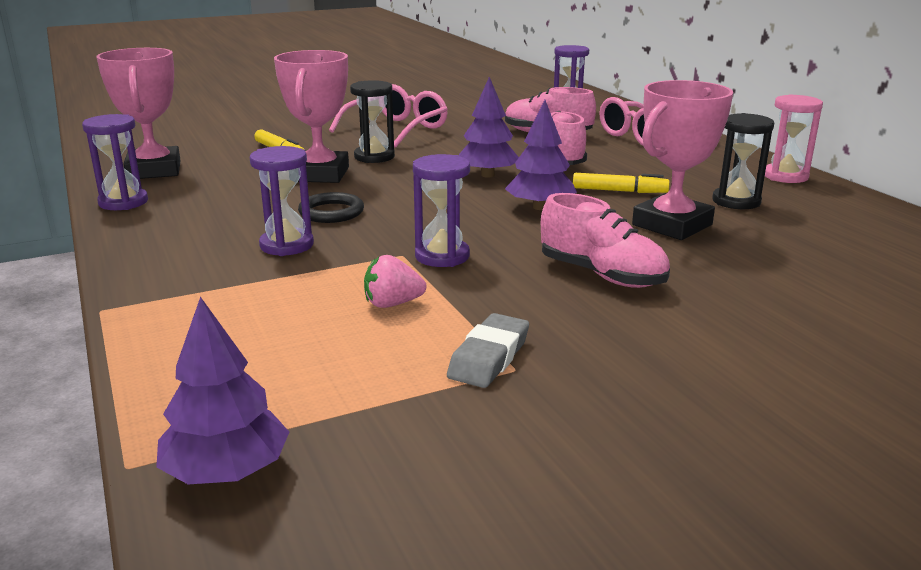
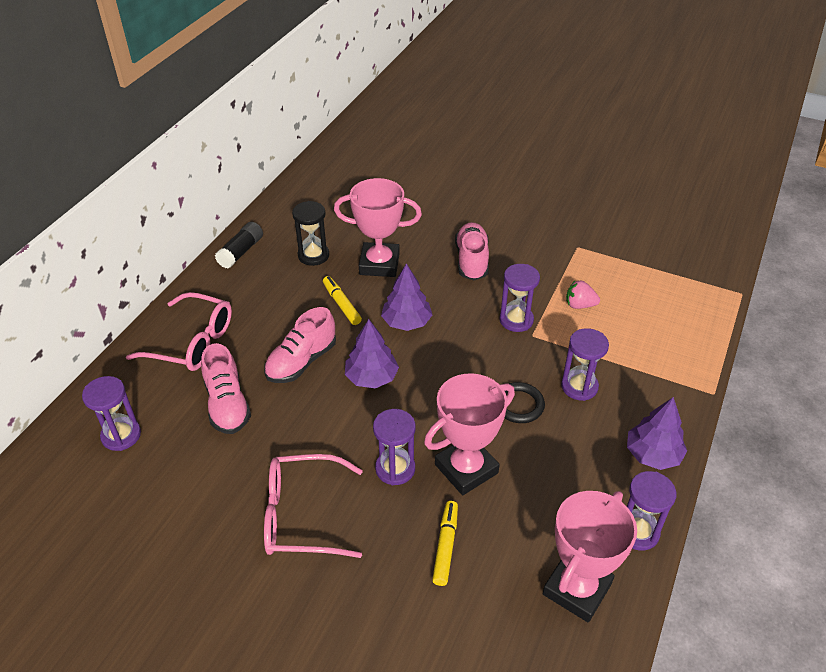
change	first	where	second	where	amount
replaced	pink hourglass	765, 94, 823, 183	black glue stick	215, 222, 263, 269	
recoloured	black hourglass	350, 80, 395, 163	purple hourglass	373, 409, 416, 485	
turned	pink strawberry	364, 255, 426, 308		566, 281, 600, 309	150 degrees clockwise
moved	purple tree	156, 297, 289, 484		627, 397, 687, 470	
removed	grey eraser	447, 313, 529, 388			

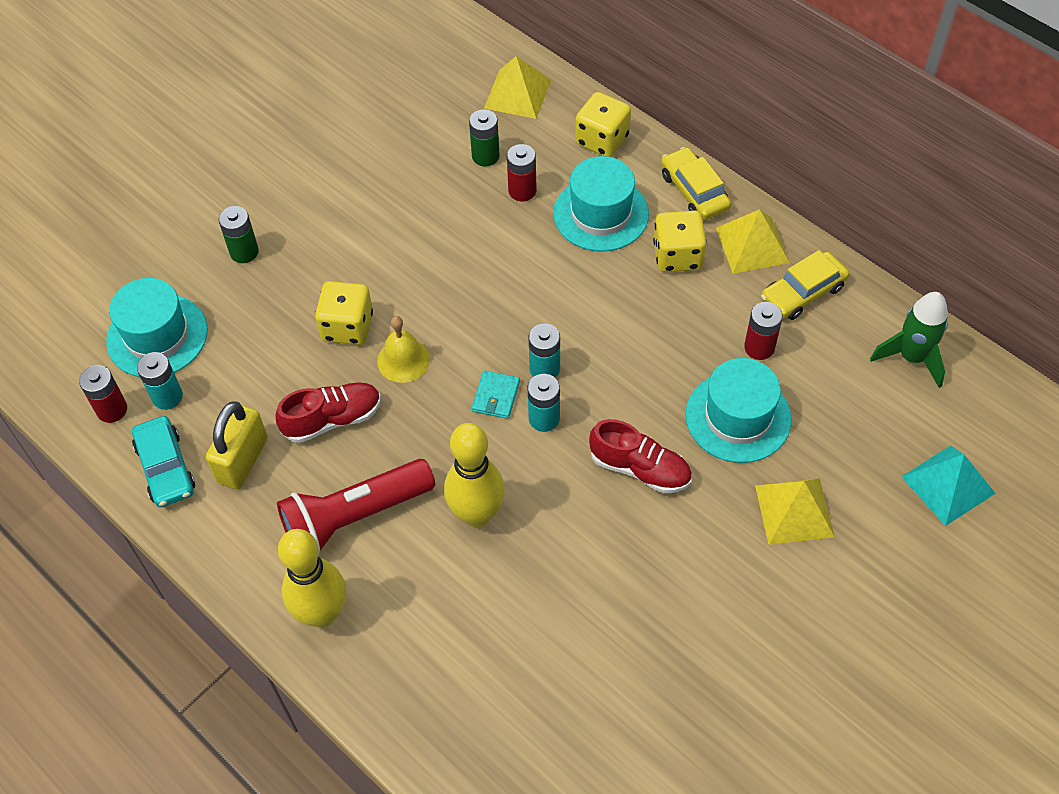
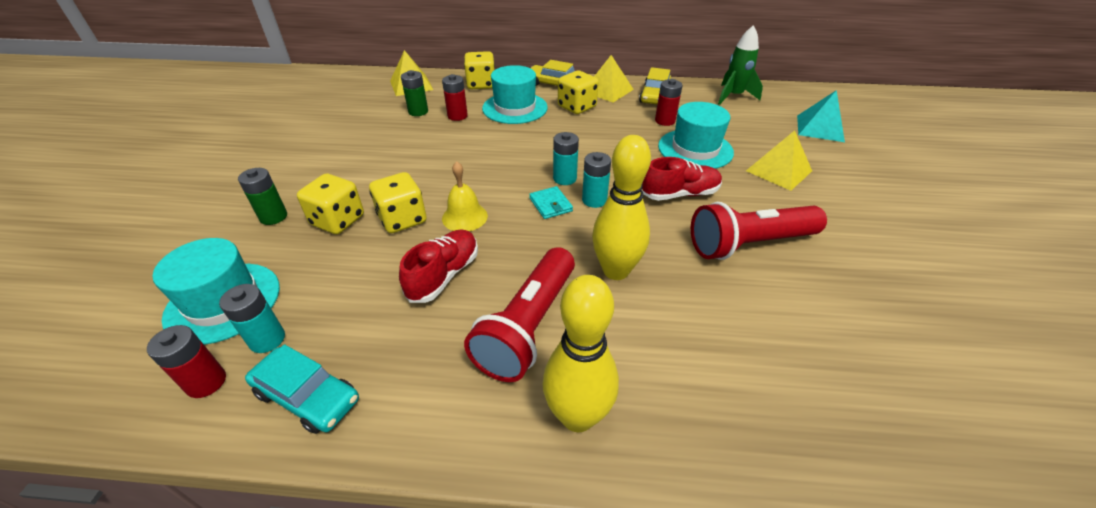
change	first	where	second	where	amount
added			yellow dice	297, 174, 364, 234	
added			red flashlight	691, 202, 827, 260	
removed	yellow padlock	206, 401, 268, 489			

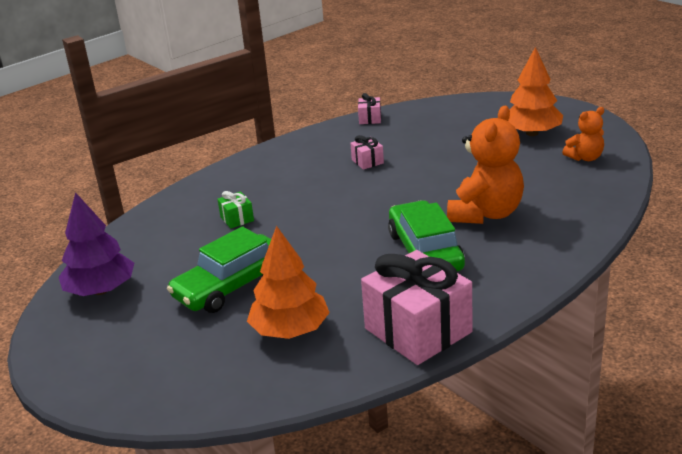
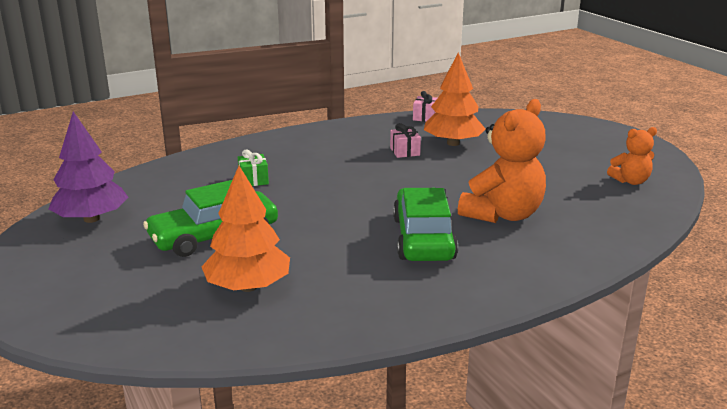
change	first	where	second	where	amount
moved	orange tree	508, 47, 563, 136		424, 53, 486, 146	
removed	pink gift	361, 250, 472, 365			

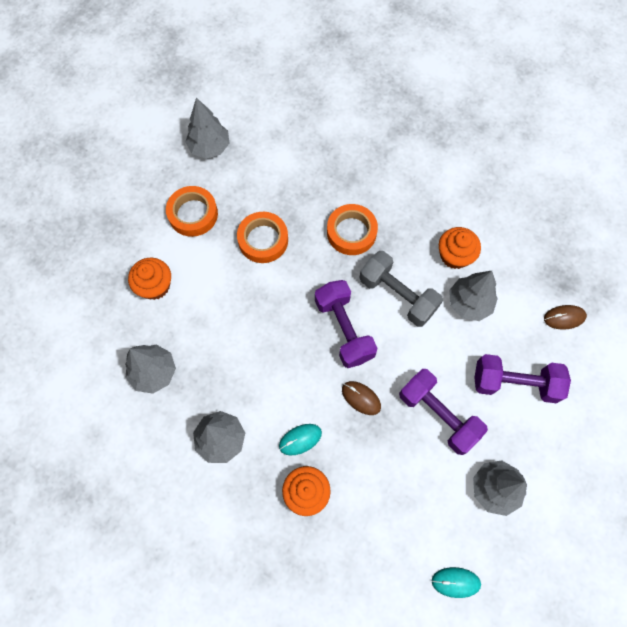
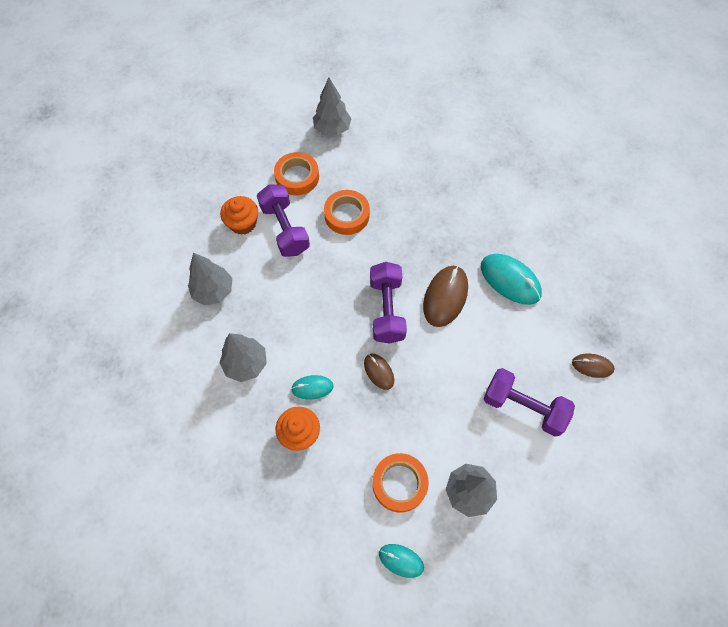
change	first	where	second	where	amount
moved	purple dumbbell	399, 369, 488, 455		257, 185, 310, 257	
moved	orange tape	327, 204, 378, 255		372, 453, 429, 513	
replaced	grey dumbbell	359, 251, 443, 327	brown mouse	423, 266, 468, 327	
replaced	orange cupcake	439, 227, 481, 269	turquoise mouse	481, 254, 542, 305	
removed	grey tree	449, 271, 498, 321			

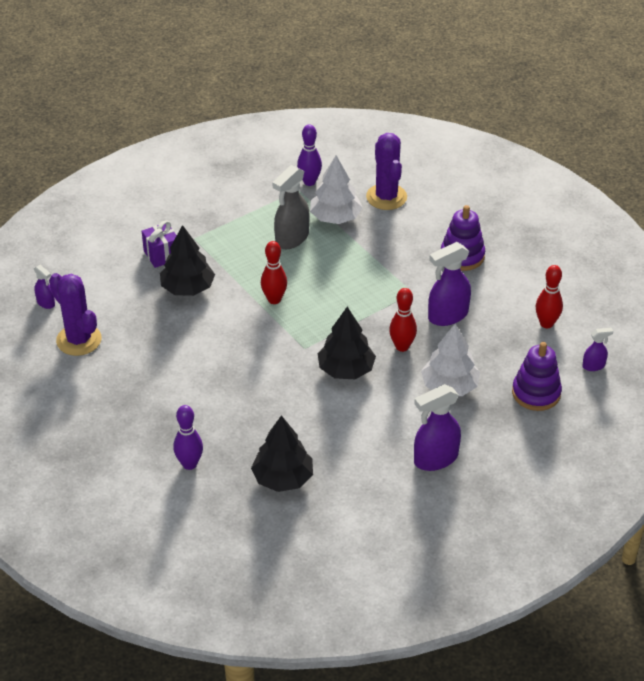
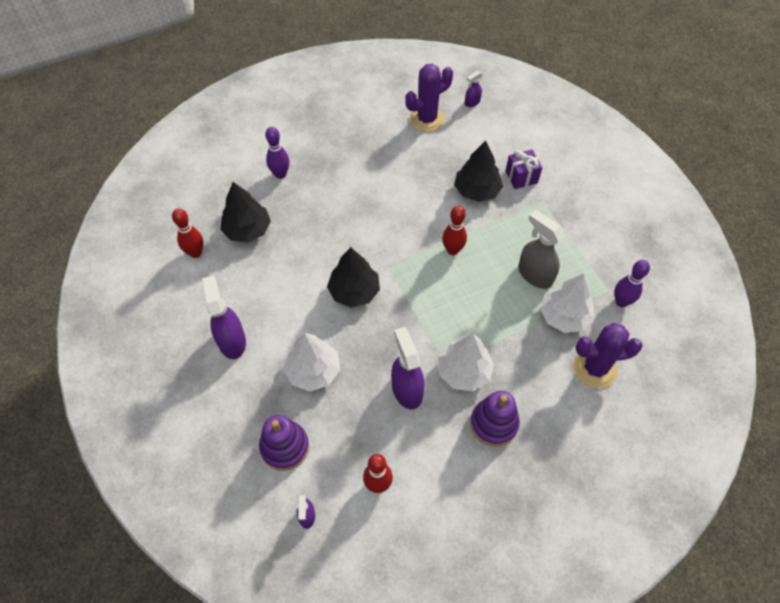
change	first	where	second	where	amount
moved	red bowling pin	389, 288, 417, 352		172, 208, 203, 258	
added			white tree	438, 333, 494, 391	

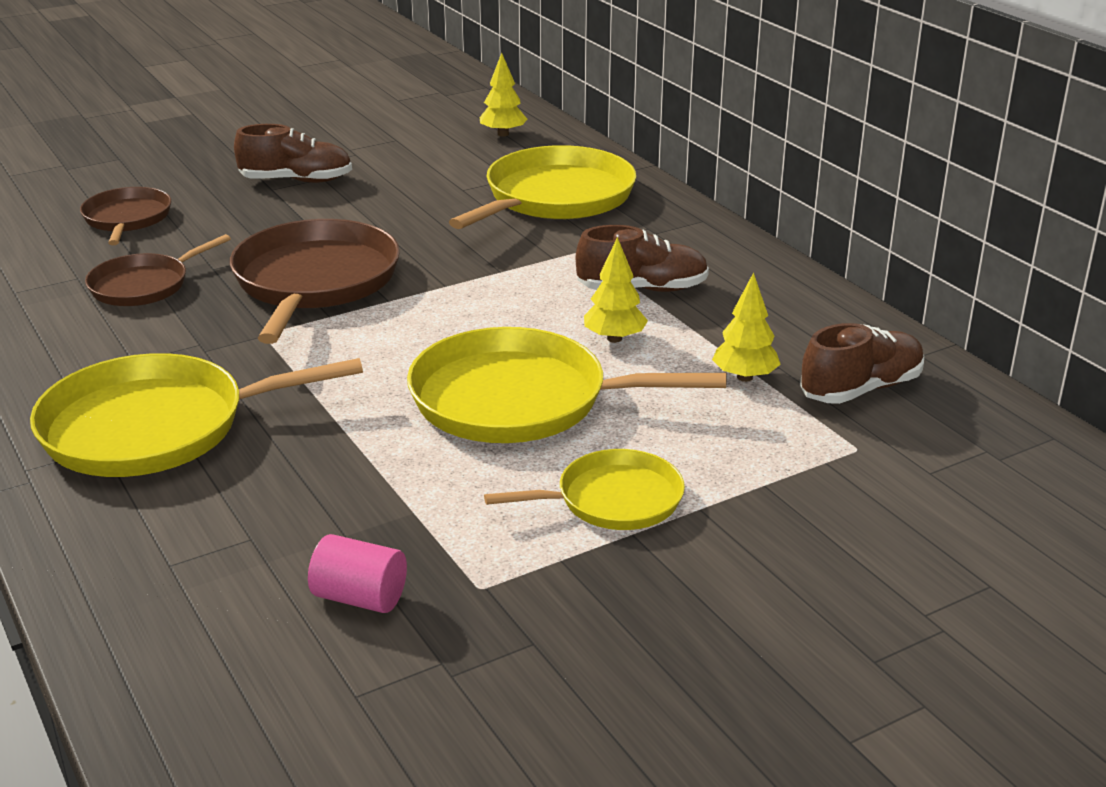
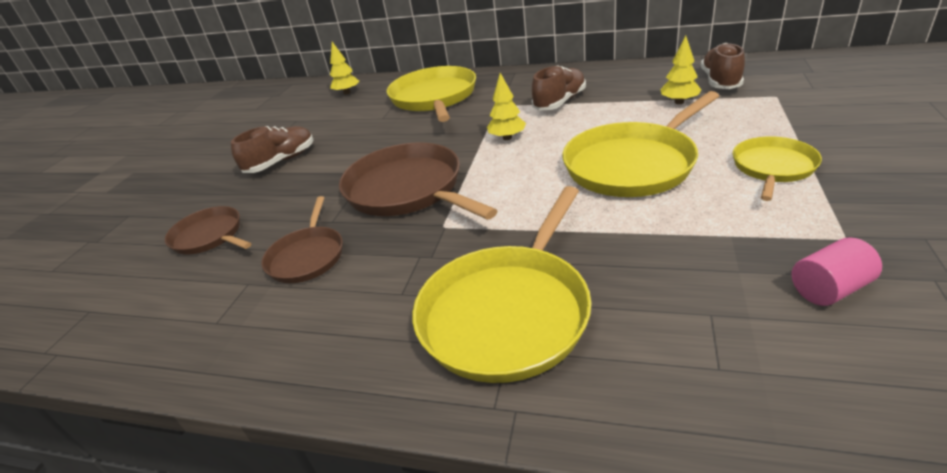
change	first	where	second	where	amount
moved	yellow tree	584, 237, 648, 343		487, 73, 526, 140	

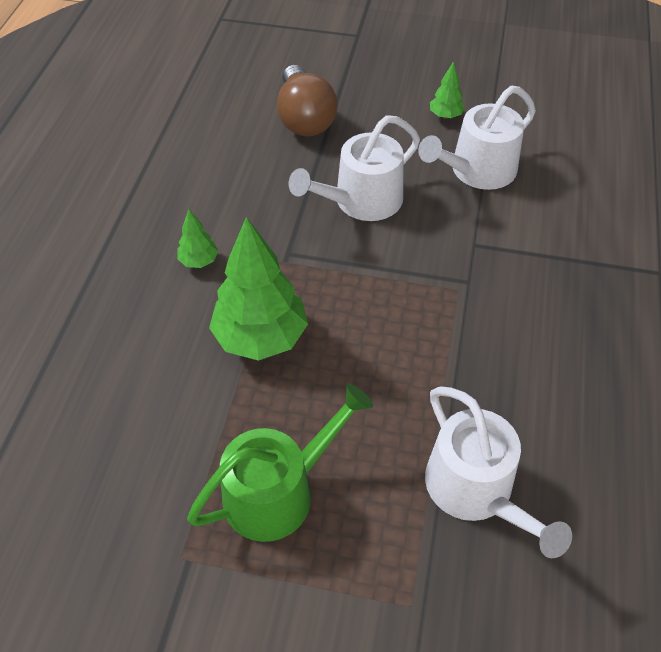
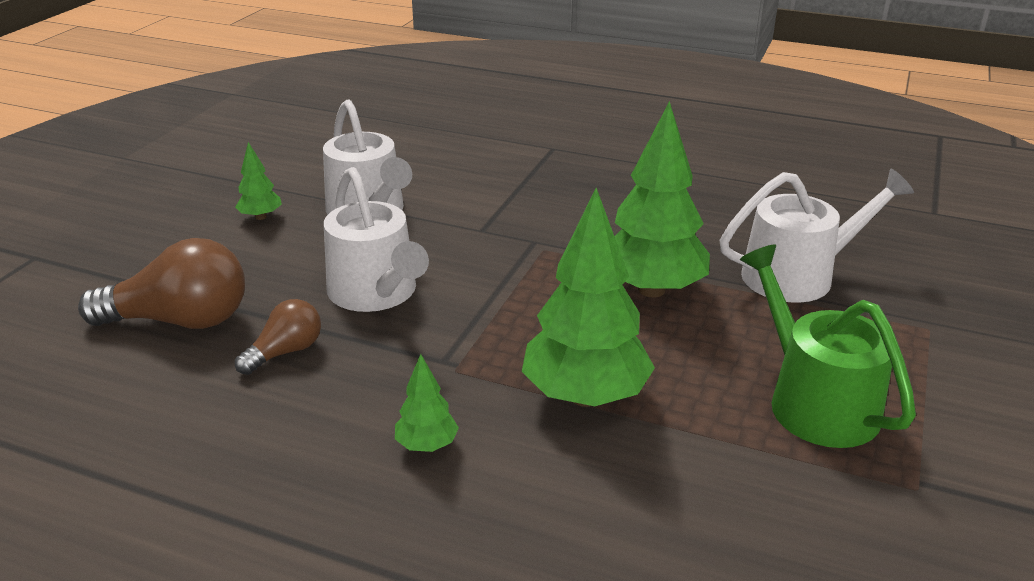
change	first	where	second	where	amount
added			brown light bulb	235, 299, 321, 375	
added			green tree	615, 101, 710, 297	

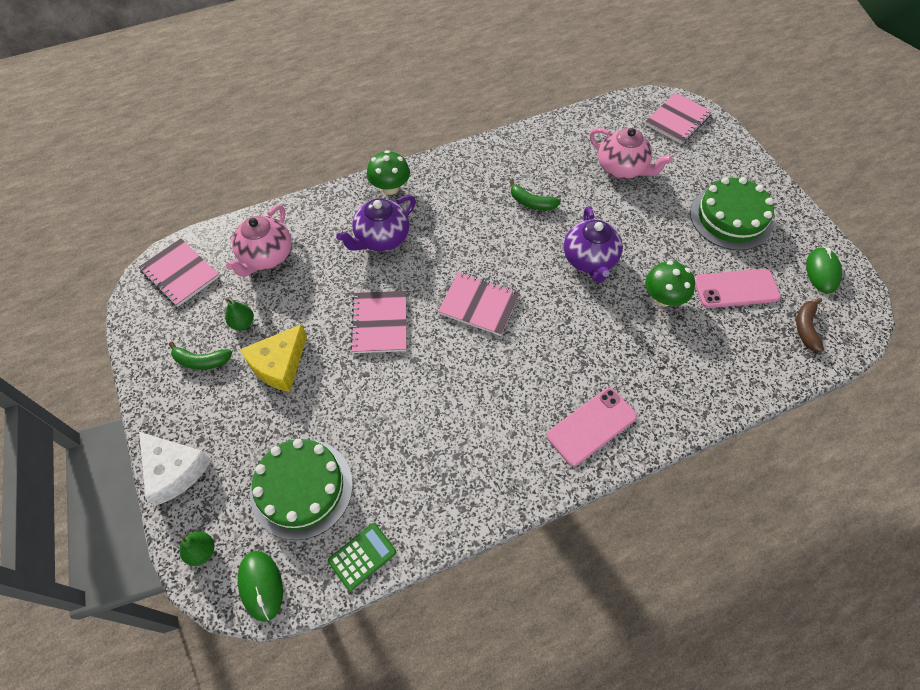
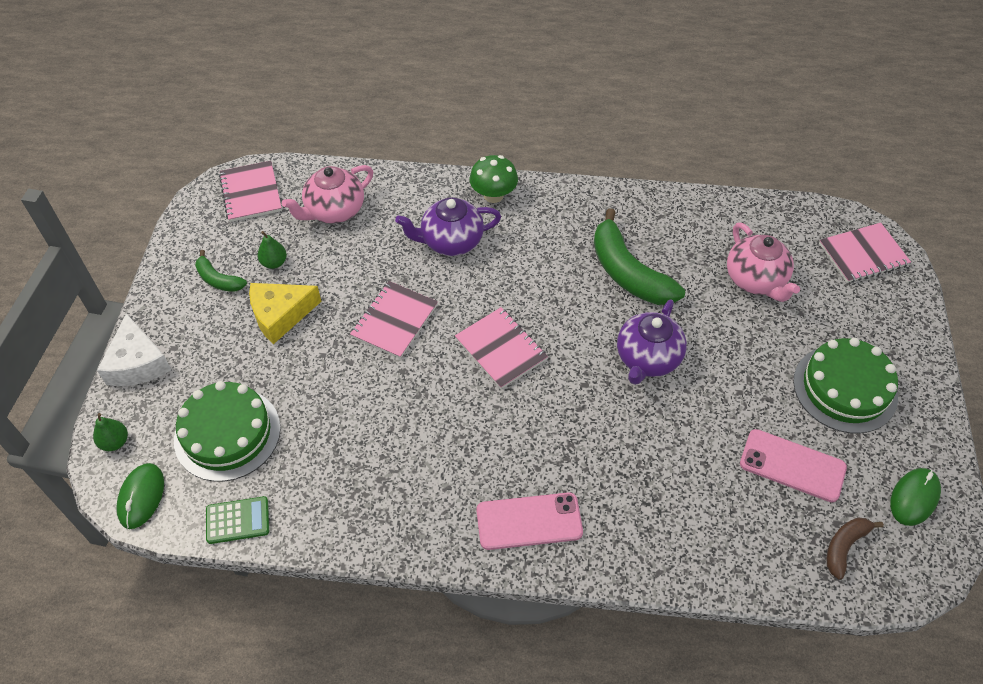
change	first	where	second	where	amount
resized	green banana	509, 180, 561, 210		594, 208, 685, 305	x1.93
removed	green mushroom	645, 261, 695, 307			

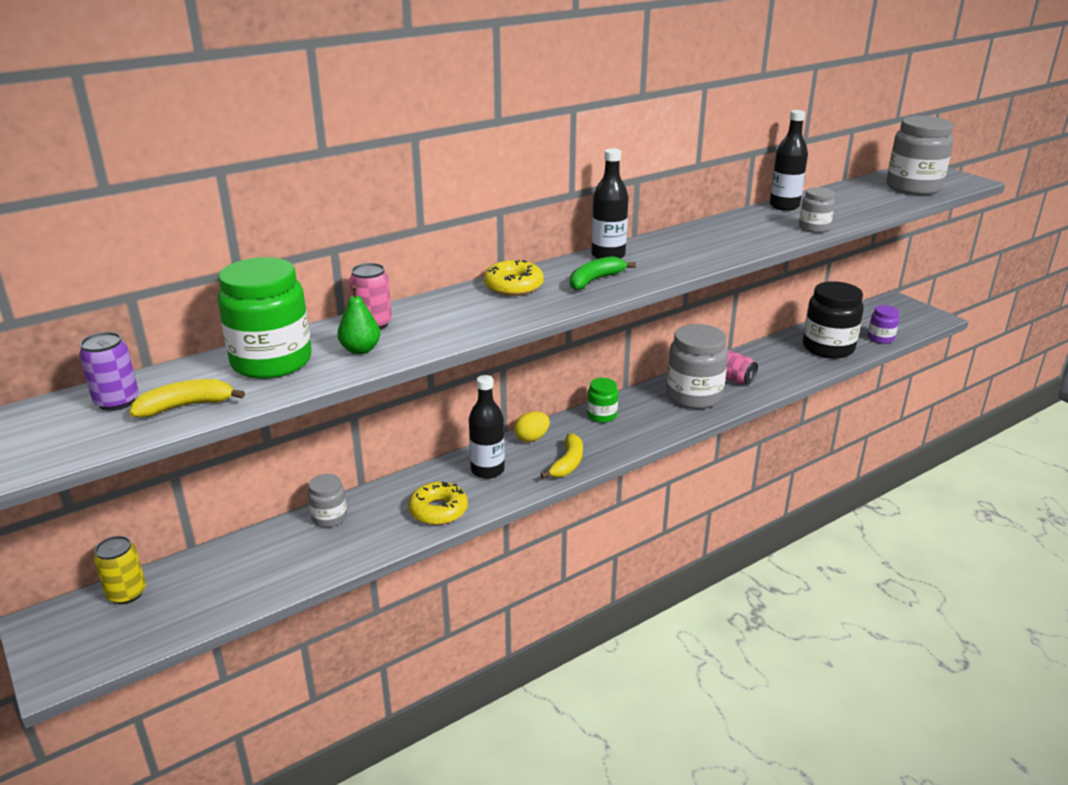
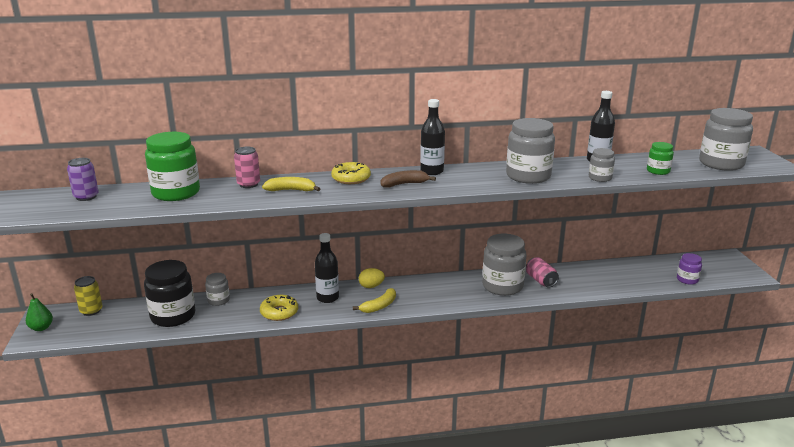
change	first	where	second	where	amount
moved	green pear	337, 285, 381, 354		26, 293, 53, 331	
moved	black jar	803, 281, 864, 358		144, 260, 196, 327	
moved	yellow banana	129, 379, 245, 418		262, 177, 321, 191	
recoloured	green banana	570, 256, 636, 290	brown banana	381, 170, 436, 188	
added			grey jar	506, 118, 555, 184	
moved	green jar	587, 378, 618, 423		647, 142, 674, 175	

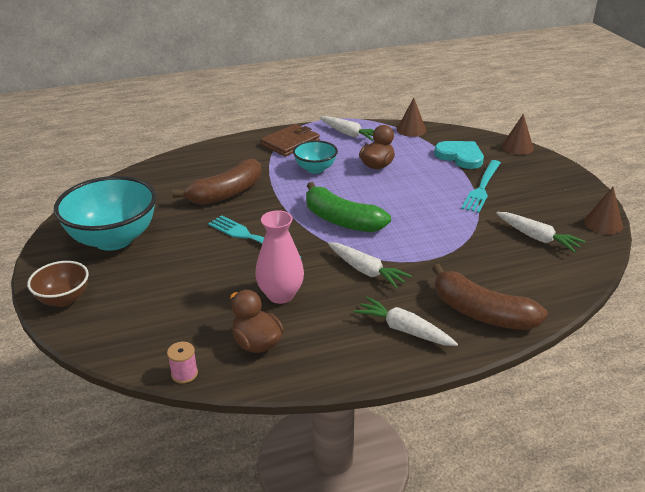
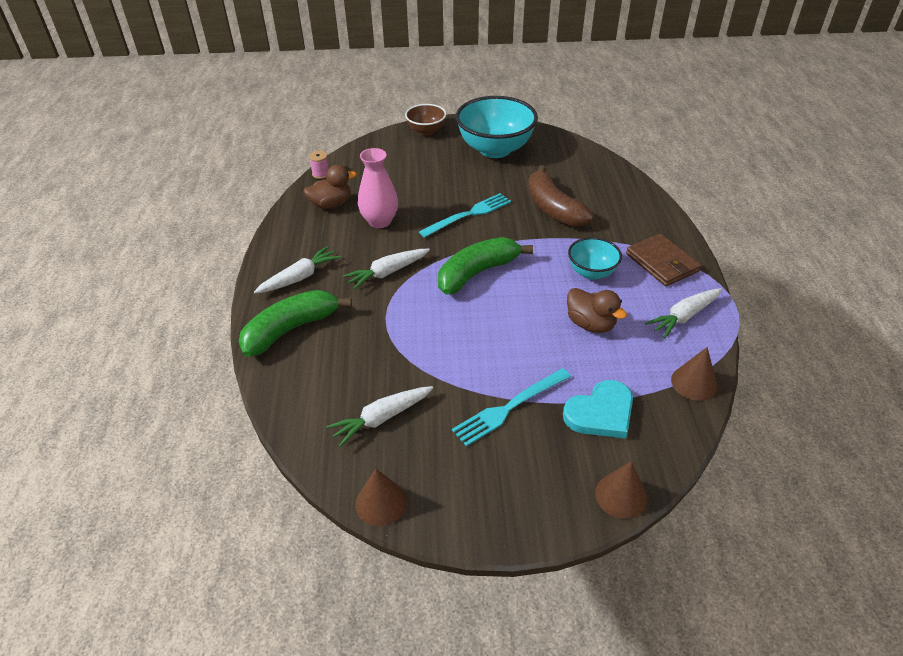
change	first	where	second	where	amount
recoloured	brown banana	432, 264, 548, 330	green banana	238, 290, 352, 357	
turned	turquoise fork	461, 160, 501, 213		452, 368, 571, 446	75 degrees counterclockwise

